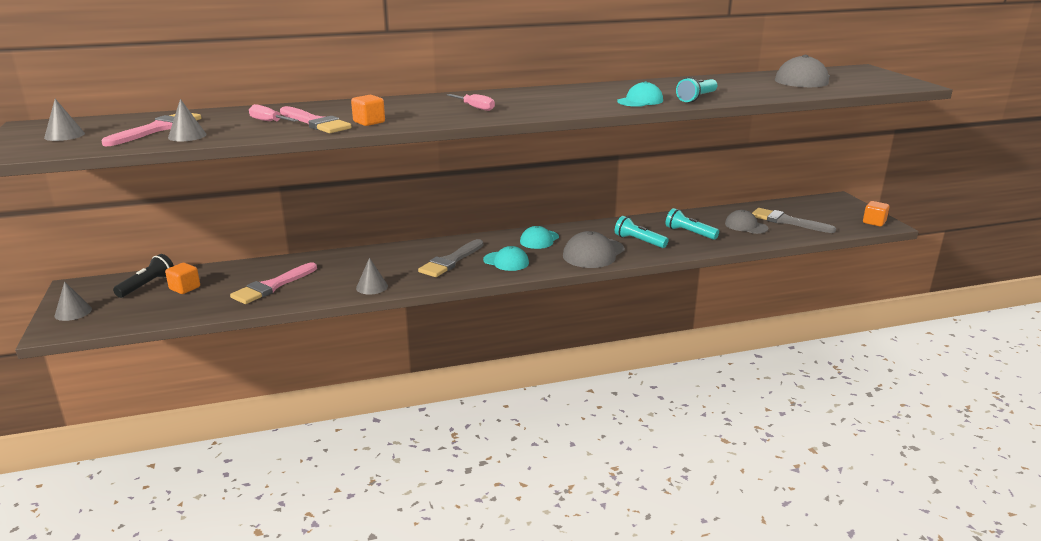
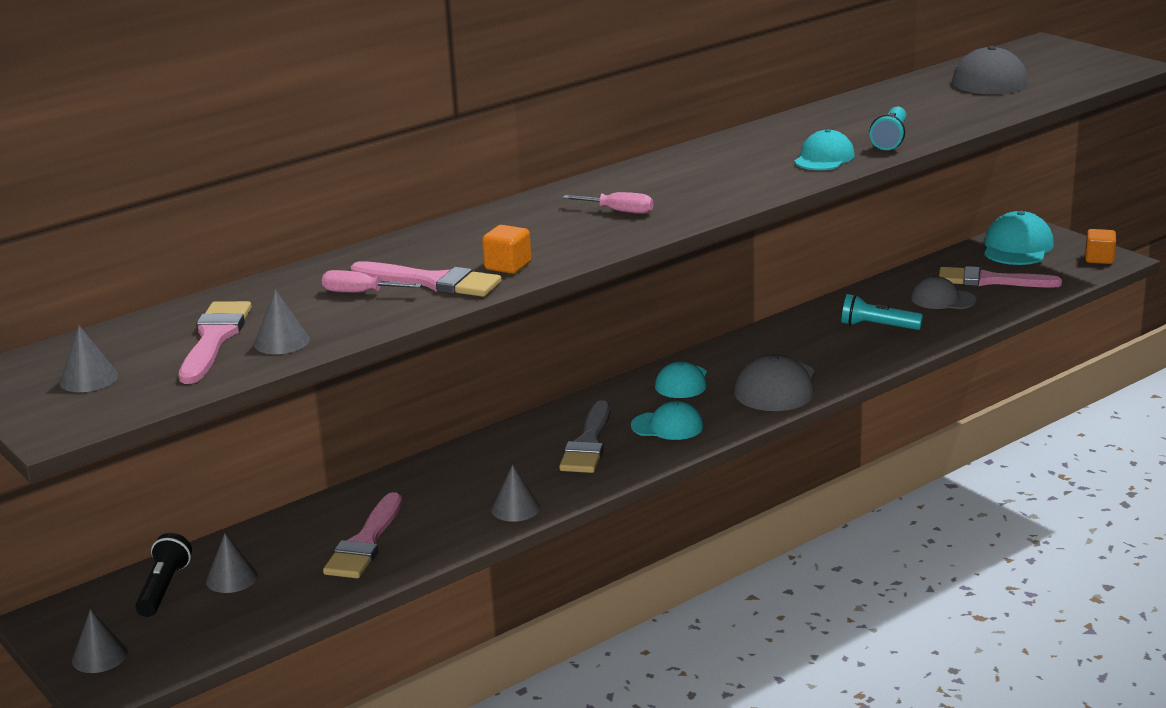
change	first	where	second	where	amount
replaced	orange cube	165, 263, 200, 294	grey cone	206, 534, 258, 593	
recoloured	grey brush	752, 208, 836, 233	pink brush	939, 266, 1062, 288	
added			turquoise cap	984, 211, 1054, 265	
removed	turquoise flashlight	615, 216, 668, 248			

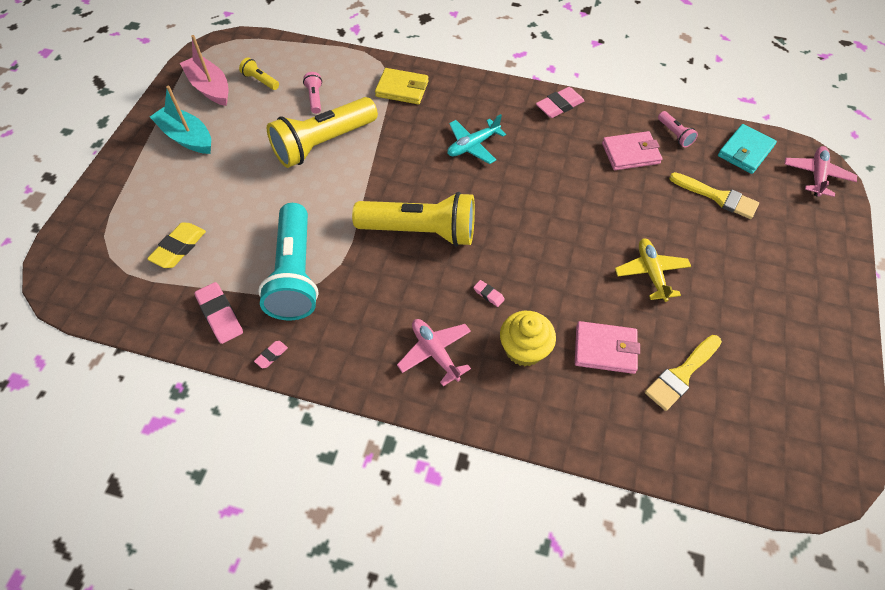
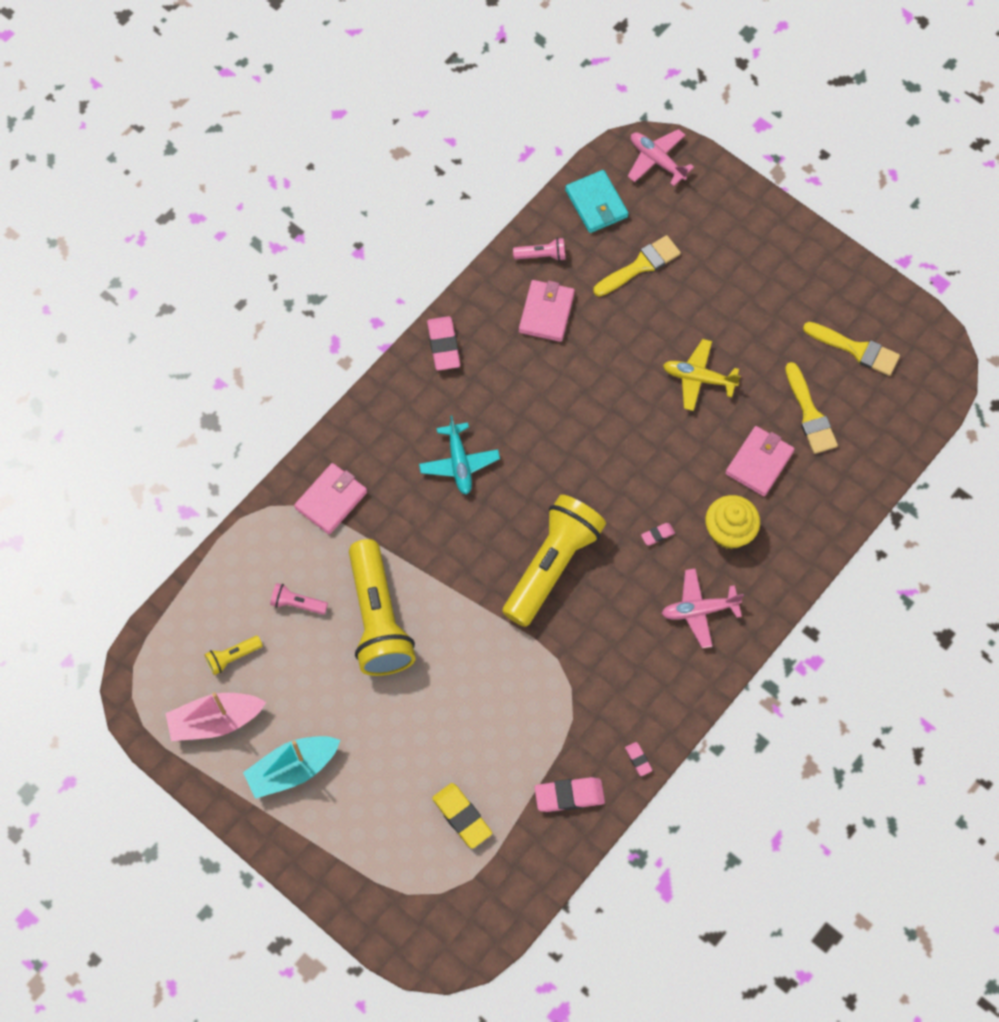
change	first	where	second	where	amount
recoloured	yellow wallet	375, 68, 429, 104	pink wallet	294, 463, 367, 535	
added			yellow brush	803, 322, 900, 376	
removed	turquoise flashlight	258, 203, 318, 320			

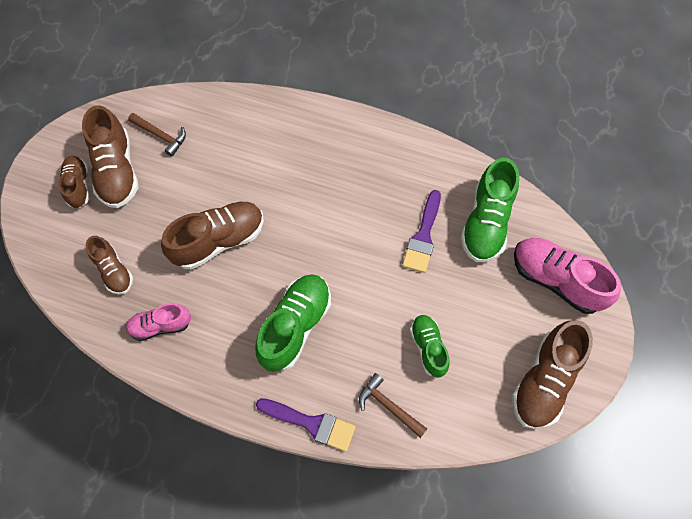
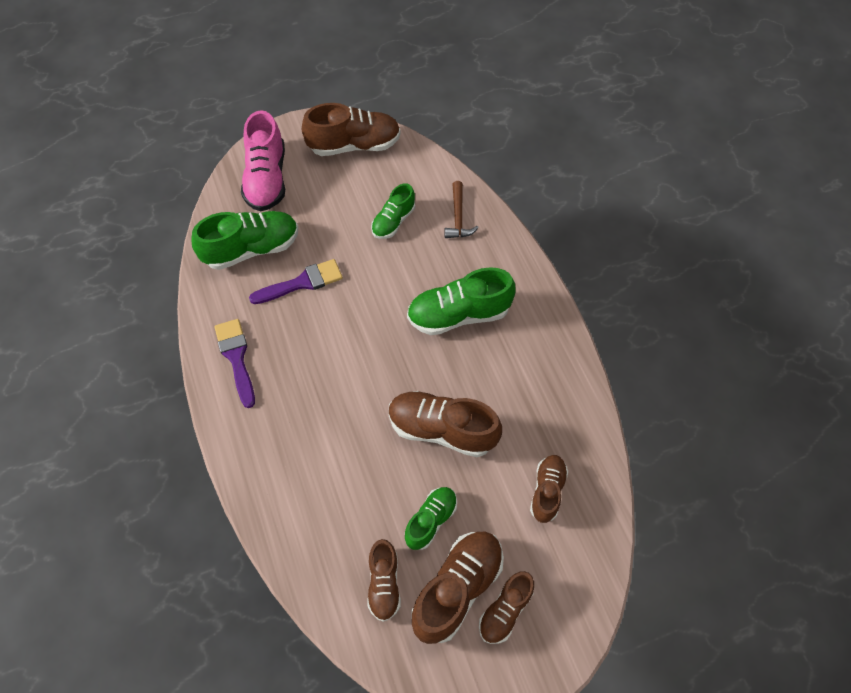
change	first	where	second	where	amount
moved	purple brush	256, 398, 356, 452		214, 319, 255, 408	
replaced	brown hammer	128, 113, 186, 157	brown shoe	367, 539, 401, 622	
added			green shoe	405, 487, 457, 550	
removed	pink shoe	126, 303, 191, 341			

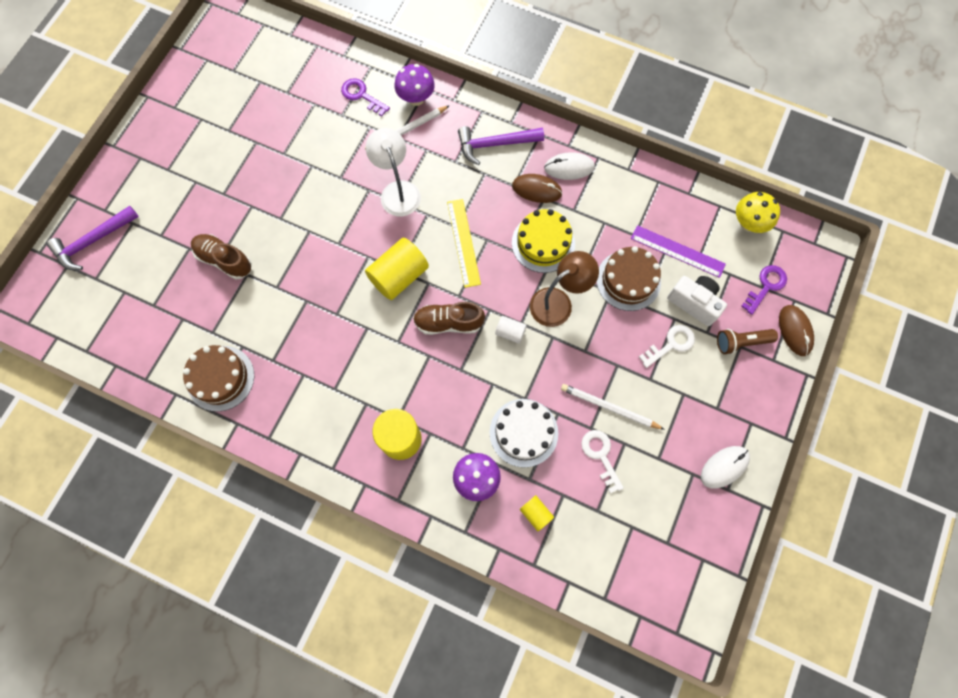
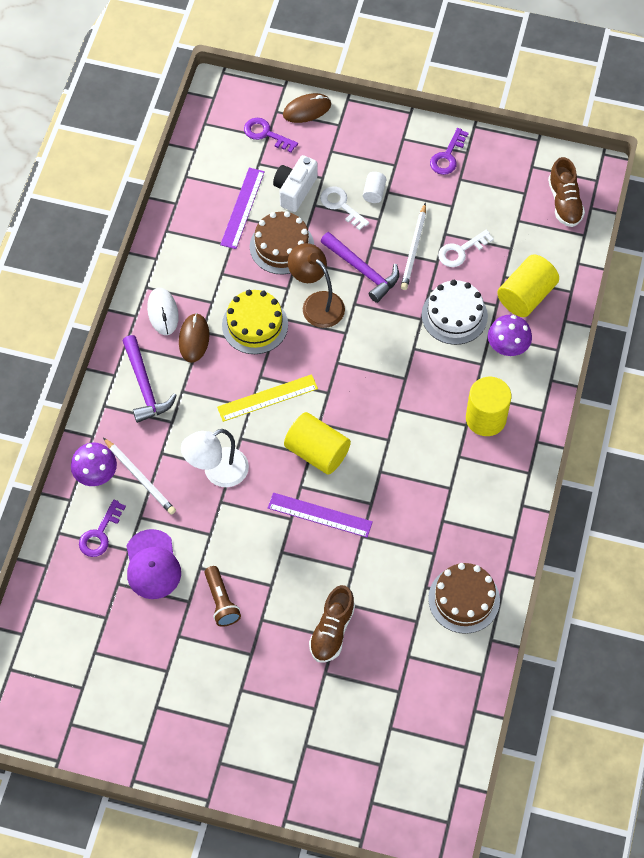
change	first	where	second	where	amount
added			purple cap	126, 529, 181, 599	
moved	brown flashlight	717, 329, 778, 355		204, 566, 241, 627	
added			purple ruler	268, 492, 373, 538	
moved	purple hammer	47, 206, 139, 270		320, 232, 399, 303	
moved	white cylinder	495, 316, 527, 344		363, 172, 386, 203	
replaced	white mouse	701, 446, 750, 488	purple key	430, 128, 469, 175	
resized	yellow cylinder	520, 495, 554, 531		497, 255, 559, 317	x1.97
moved	brown shoe	413, 302, 485, 335		548, 157, 585, 227	
removed	yellow mushroom	736, 192, 780, 233			

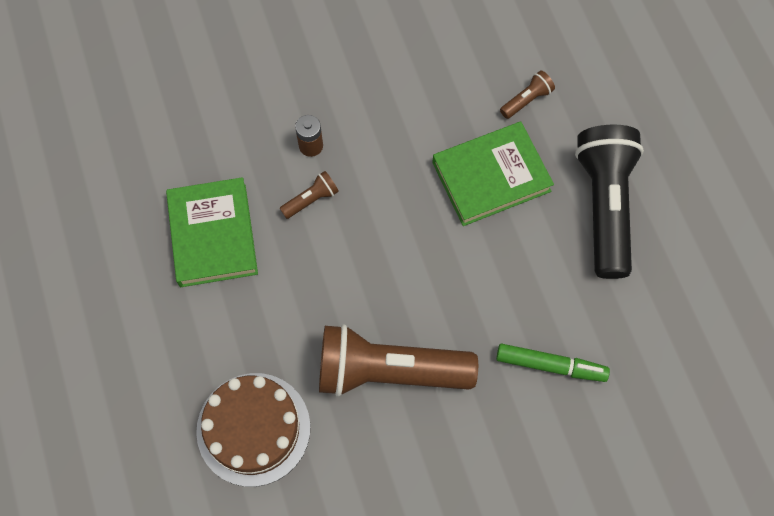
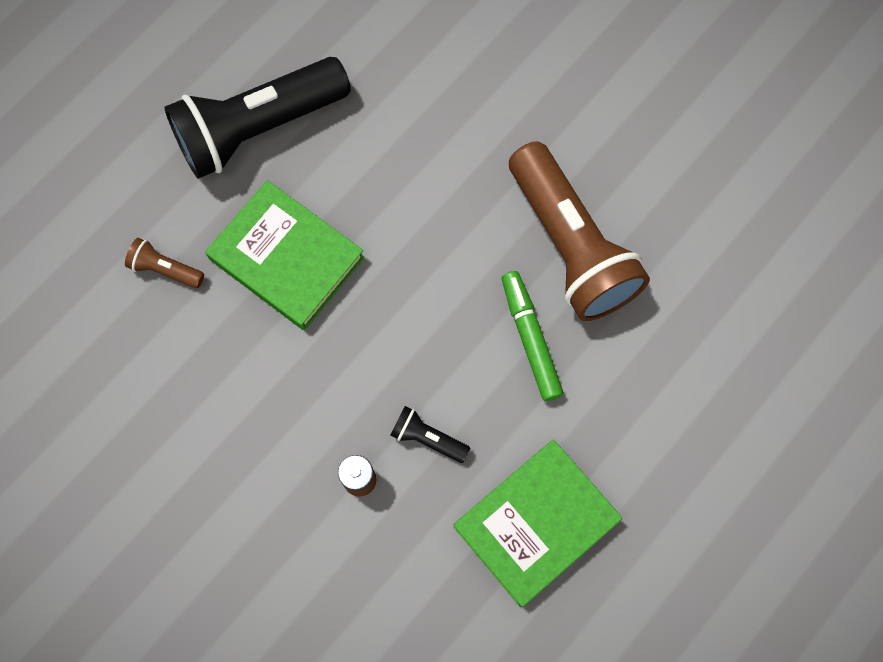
change	first	where	second	where	amount
recoloured	brown flashlight	280, 171, 339, 219	black flashlight	390, 406, 470, 463	
moved	green marker	496, 344, 610, 382		502, 271, 564, 401	
removed	brown cake	196, 373, 310, 487			

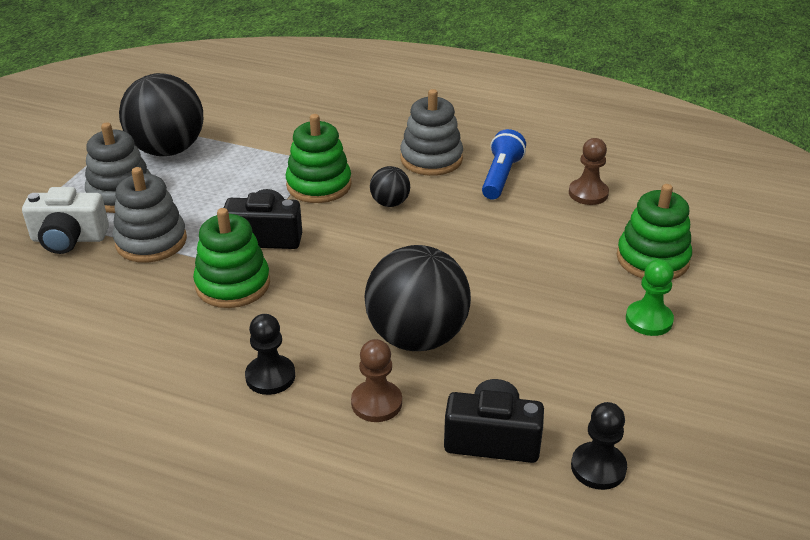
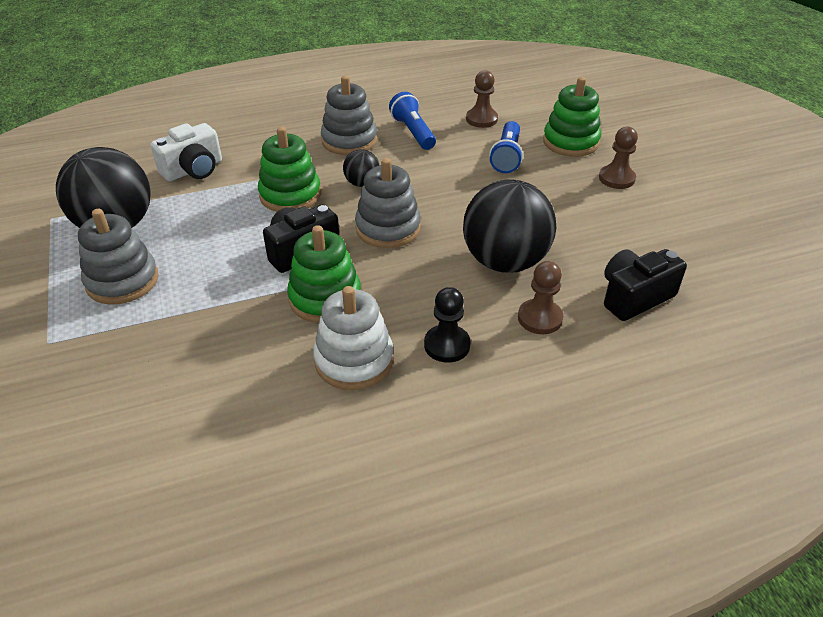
change	first	where	second	where	amount
moved	white camera	22, 187, 109, 254		150, 123, 222, 181	
added			white stacking toy	313, 286, 394, 390	
moved	grey stacking toy	113, 167, 187, 263		355, 158, 421, 248	
added			blue flashlight	489, 121, 523, 173	
recoloured	green pawn	626, 259, 674, 336	brown pawn	599, 127, 638, 189	
removed	black pawn	571, 402, 627, 490			

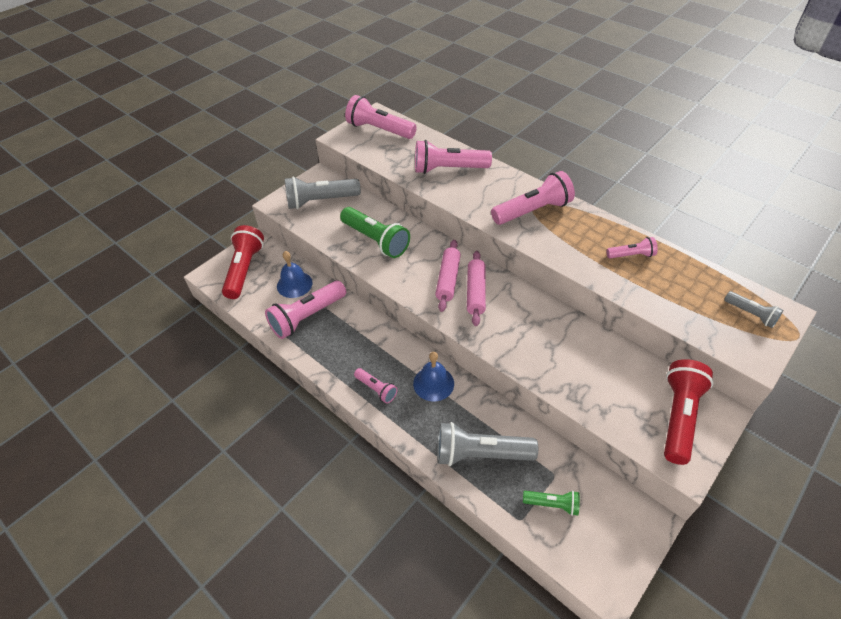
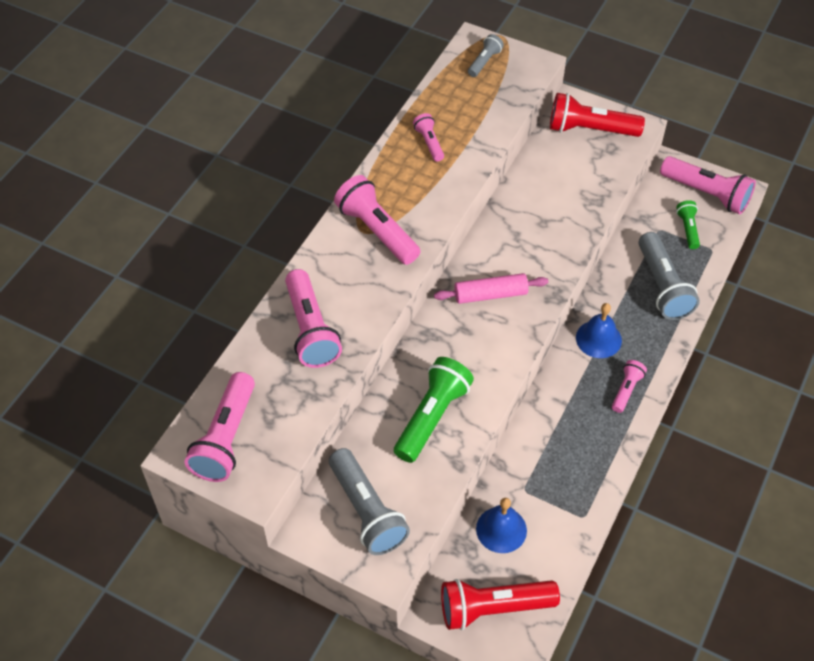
change	first	where	second	where	amount
moved	pink flashlight	265, 281, 346, 339		660, 156, 756, 214	
removed	pink rolling pin	435, 240, 461, 312			

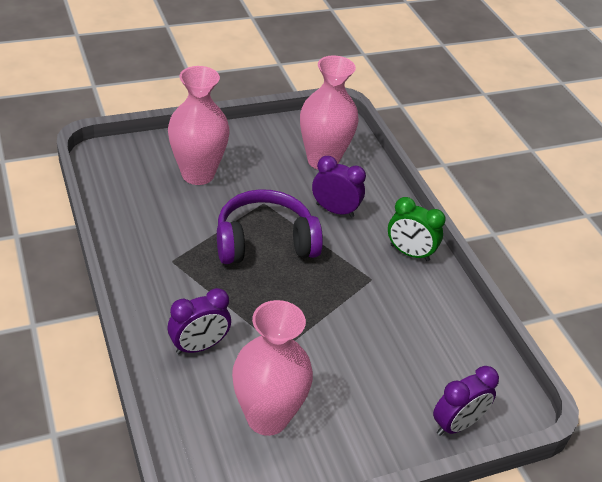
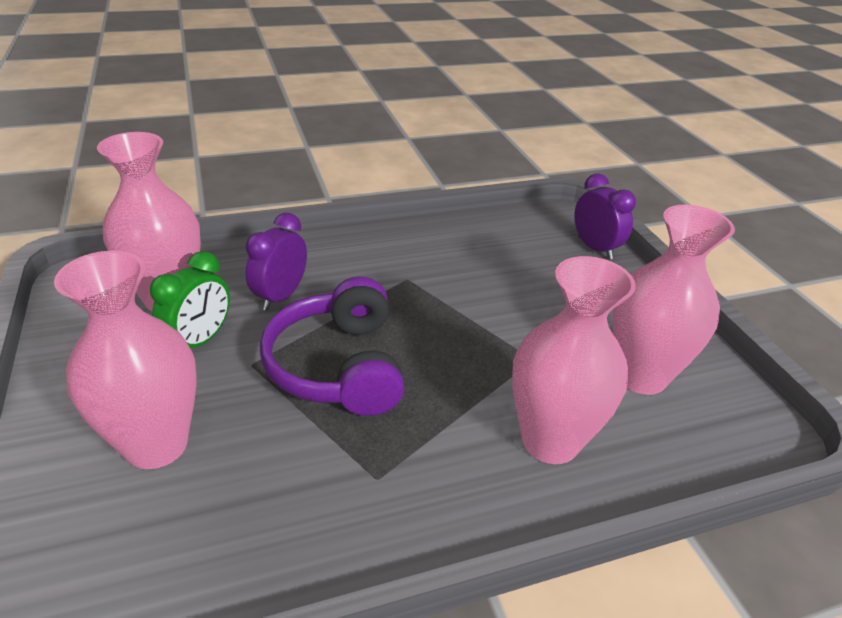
change	first	where	second	where	amount
moved	green clock	388, 197, 446, 261		150, 251, 230, 348	
replaced	purple clock	168, 288, 231, 354	pink vase	512, 256, 636, 464	

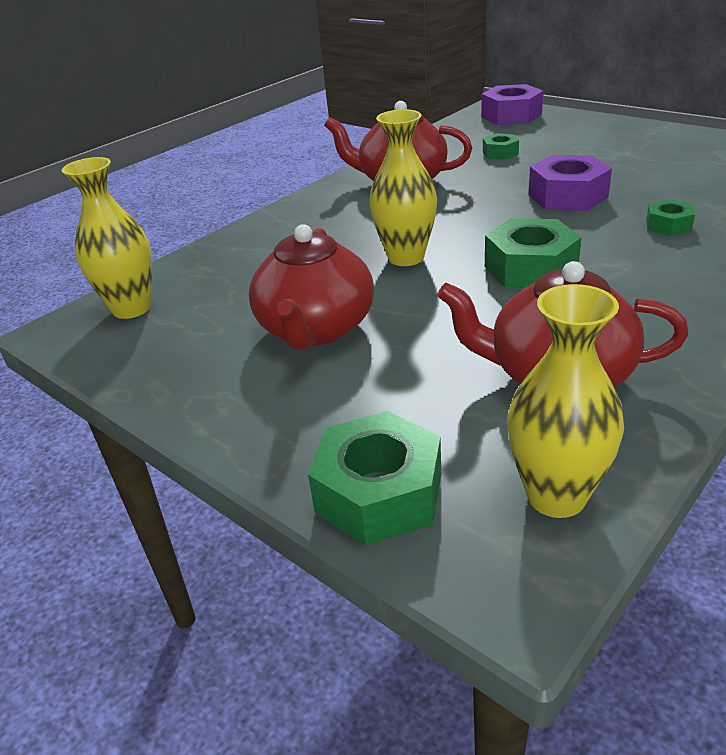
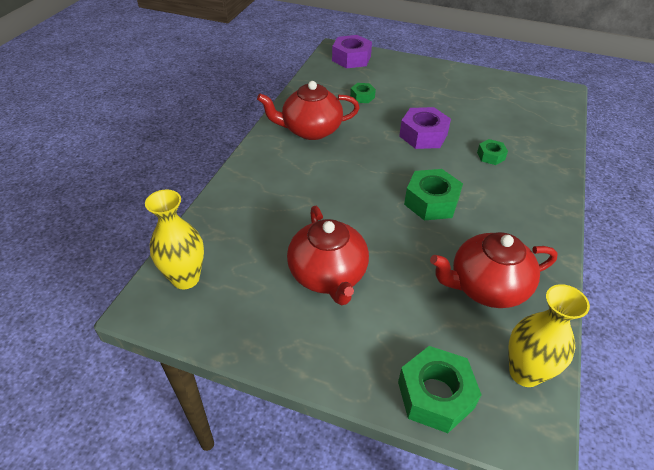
change	first	where	second	where	amount
removed	yellow vase	369, 109, 437, 266			

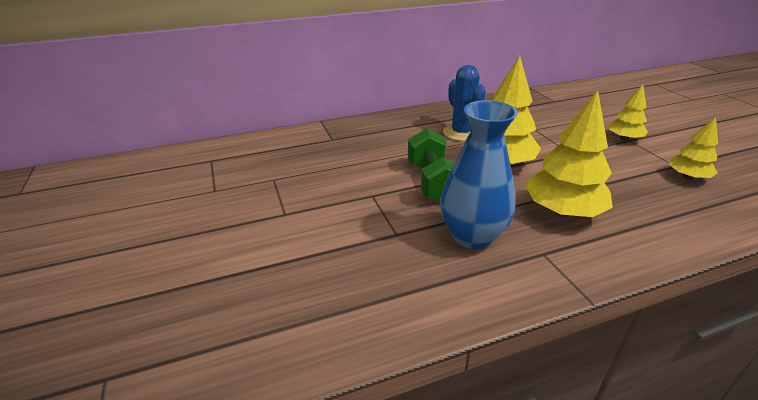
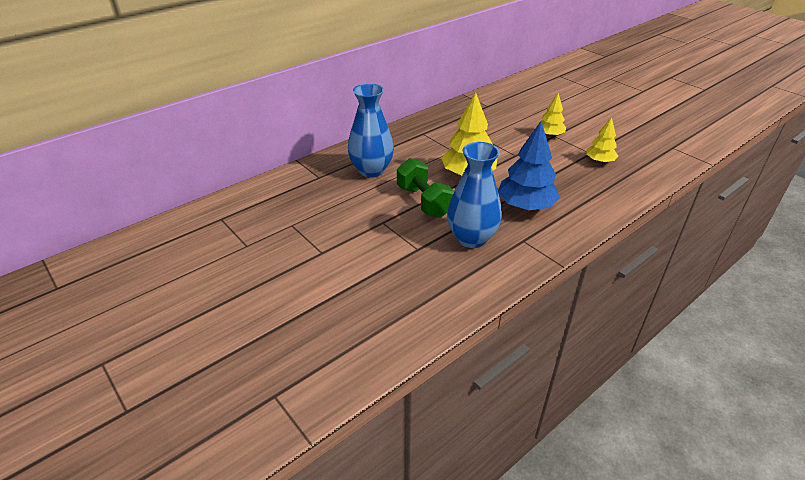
change	first	where	second	where	amount
added			blue vase	348, 83, 394, 178	
recoloured	yellow tree	525, 90, 613, 217	blue tree	498, 121, 560, 210	
removed	blue cactus	443, 65, 486, 141			

